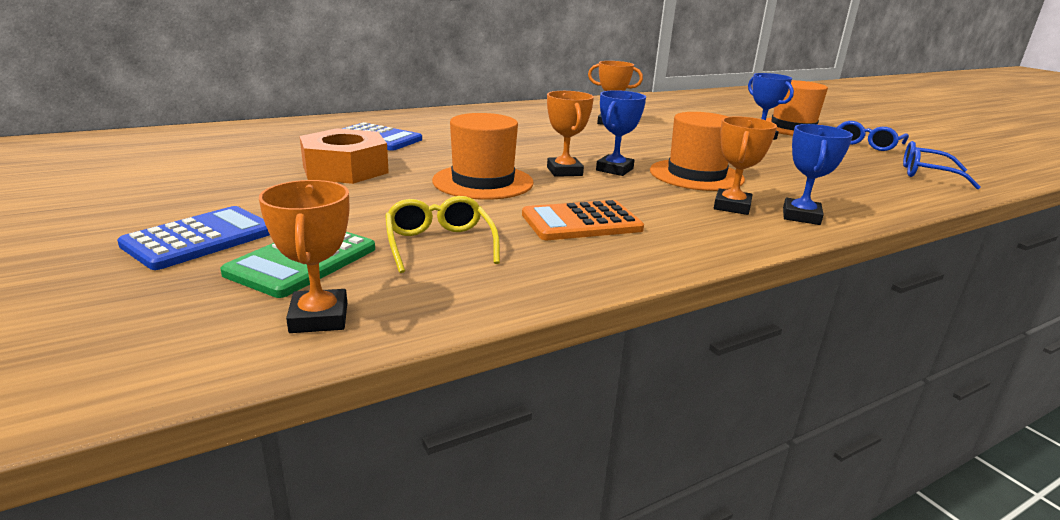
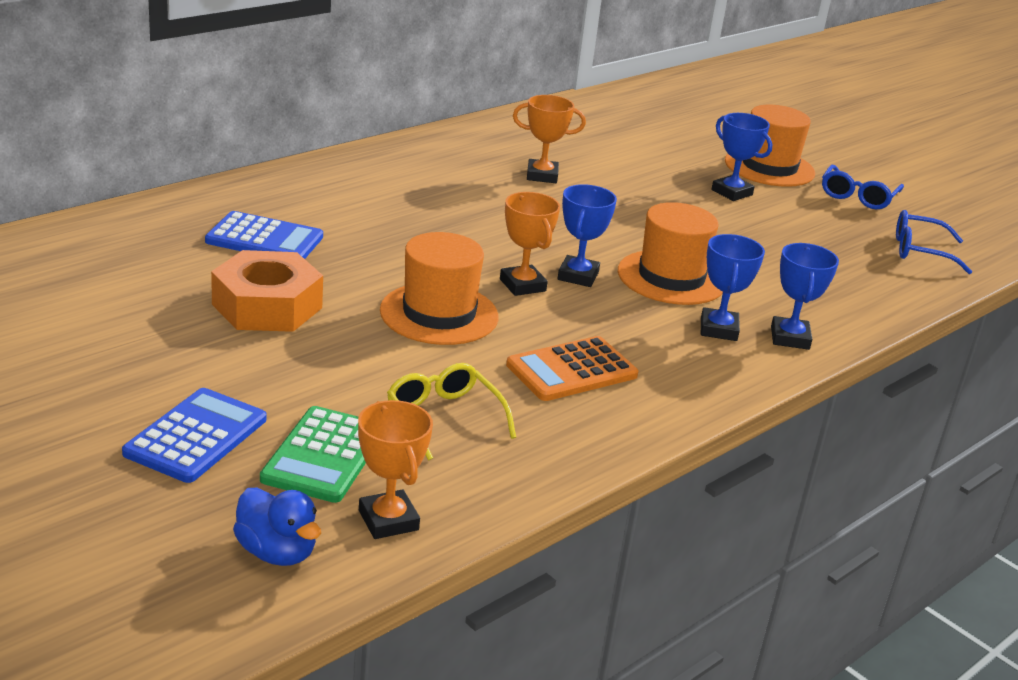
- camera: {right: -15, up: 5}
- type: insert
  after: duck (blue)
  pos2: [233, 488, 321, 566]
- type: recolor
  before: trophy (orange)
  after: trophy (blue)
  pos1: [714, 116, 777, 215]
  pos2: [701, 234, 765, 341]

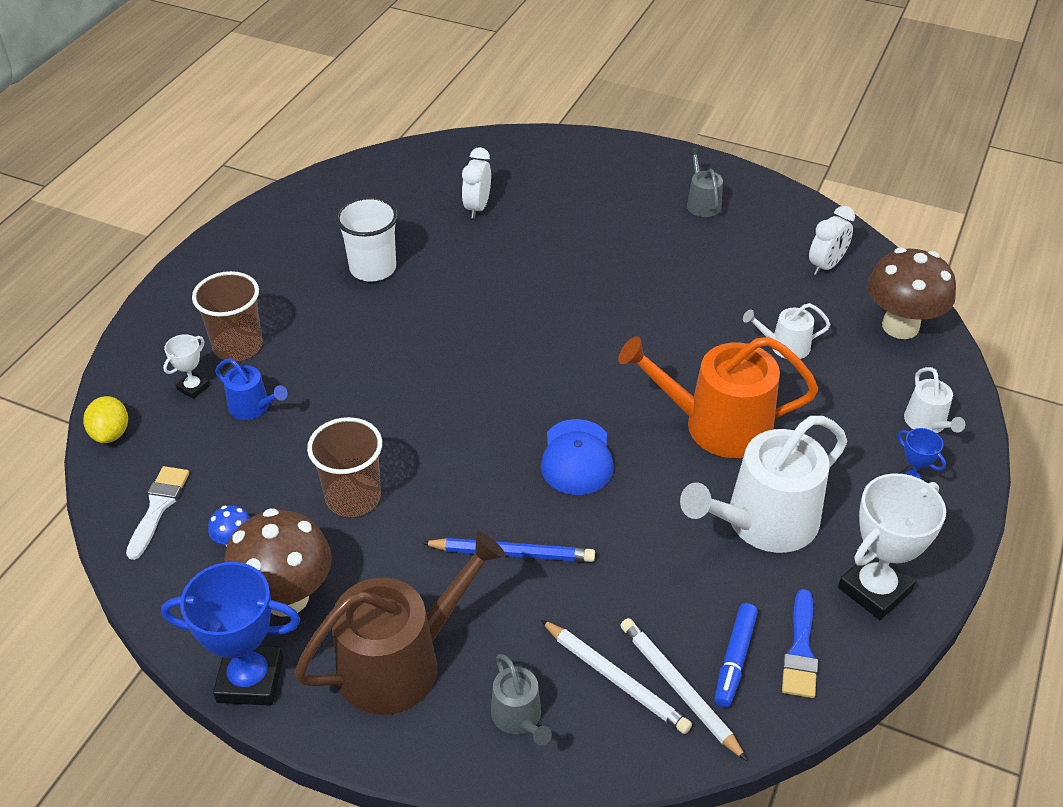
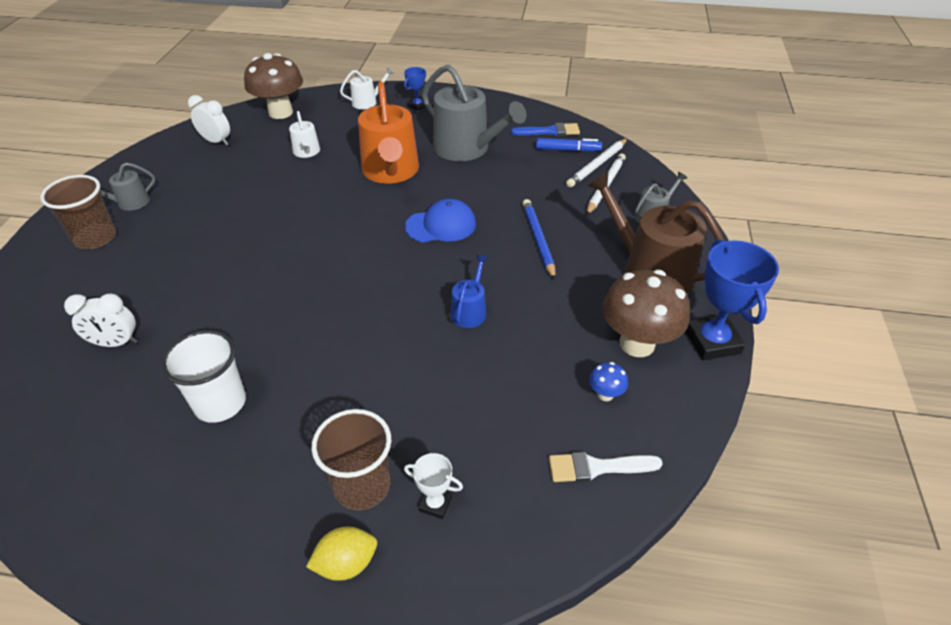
- camera: {right: -105, up: 0}
- type: move
  before: cup (brown)
  pos1: [307, 417, 382, 517]
  pos2: [40, 175, 116, 249]
- type: move
  before: lemon (yellow)
  pos1: [83, 396, 128, 443]
  pos2: [306, 527, 377, 581]
- type: recolor
  before: watering can (white)
  after: watering can (grey)
  pos1: [680, 416, 847, 553]
  pos2: [422, 64, 527, 161]
- type: move
  before: watering can (blue)
  pos1: [215, 358, 288, 420]
  pos2: [451, 255, 488, 328]
- type: delete
  before: trophy (white)
  pos1: [838, 473, 946, 620]

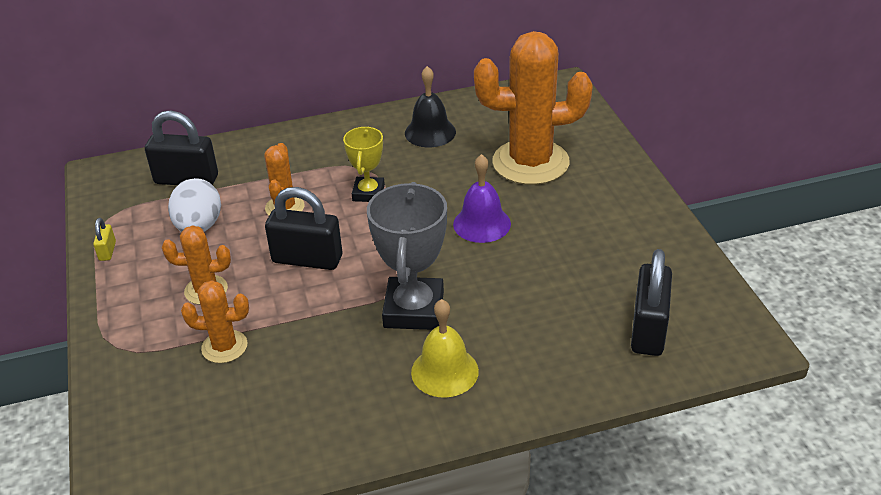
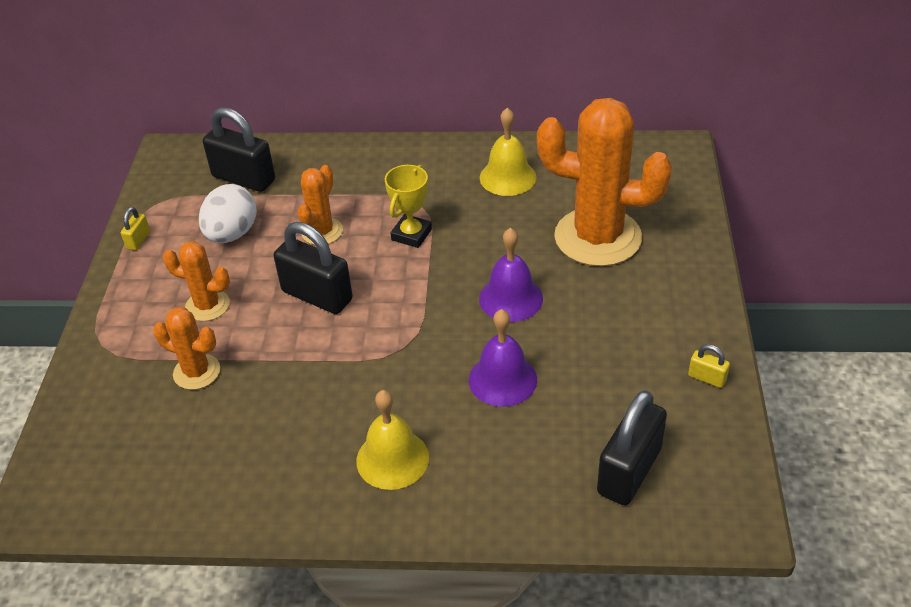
- camera: {right: 20, up: 5}
- type: insert
  after: bell (purple)
  pos2: [469, 309, 537, 407]
- type: recolor
  before: bell (black)
  after: bell (yellow)
  pos1: [405, 66, 456, 147]
  pos2: [480, 108, 537, 196]
- type: insert
  after: padlock (yellow)
  pos2: [688, 344, 730, 388]
- type: delete
  before: trophy (grey)
  pos1: [367, 182, 447, 330]

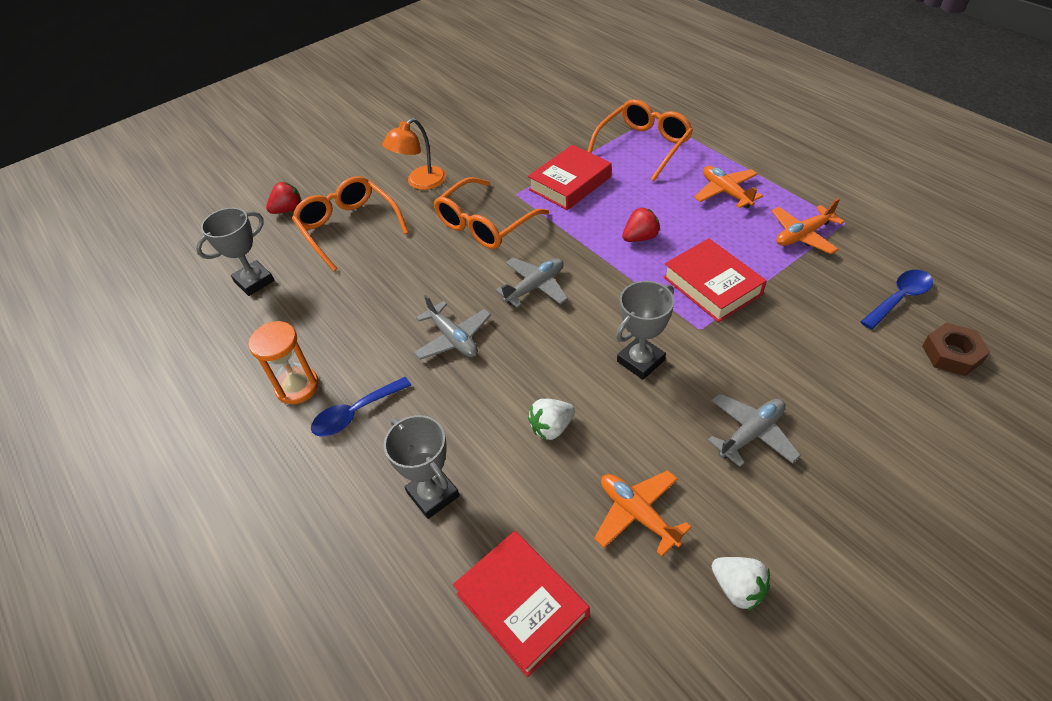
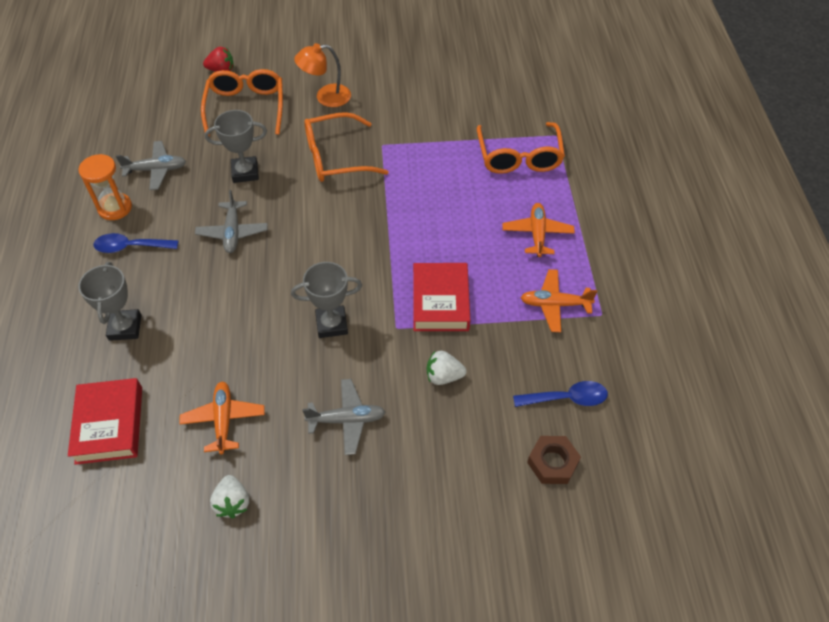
- camera: {right: 30, up: 5}
- type: move
  before: plane (grey)
  pos1: [495, 258, 568, 308]
  pos2: [116, 141, 186, 190]
- type: move
  before: trophy (grey)
  pos1: [196, 208, 274, 296]
  pos2: [205, 110, 267, 183]
- type: move
  before: strawberry (white)
  pos1: [528, 399, 575, 440]
  pos2: [427, 351, 467, 385]
- type: rotate
  before: glasses (orange)
  pos1: [587, 99, 693, 181]
  pos2: [477, 122, 565, 174]
  turn: 105
- type: delete
  before: book (red)
  pos1: [528, 145, 612, 210]
- type: delete
  before: strawberry (red)
  pos1: [622, 207, 660, 242]

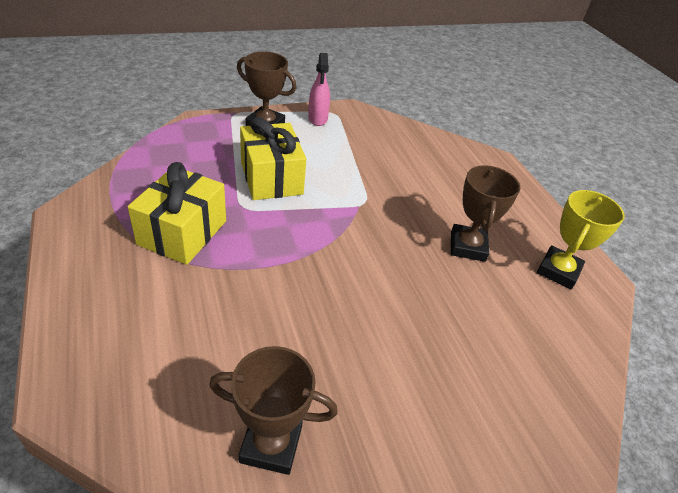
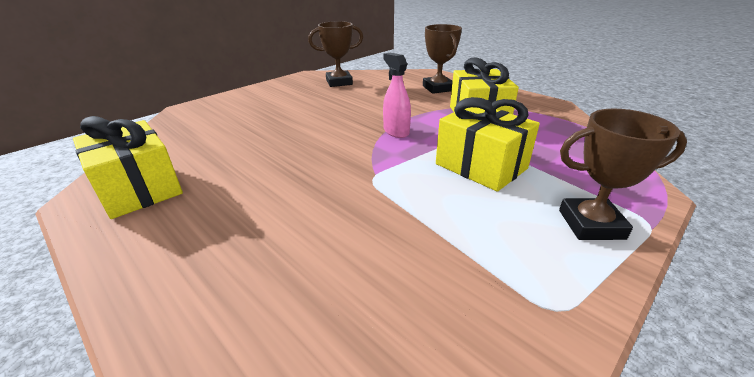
- camera: {right: 160, up: -10}
- type: replace
  before: trophy (yellow)
  after: gift (yellow)
  pos1: [537, 190, 625, 289]
  pos2: [73, 116, 183, 219]
- type: move
  before: spray bottle (pink)
  pos1: [308, 53, 330, 126]
  pos2: [383, 53, 411, 138]
- type: move
  before: trophy (brown)
  pos1: [451, 165, 520, 262]
  pos2: [423, 24, 462, 94]

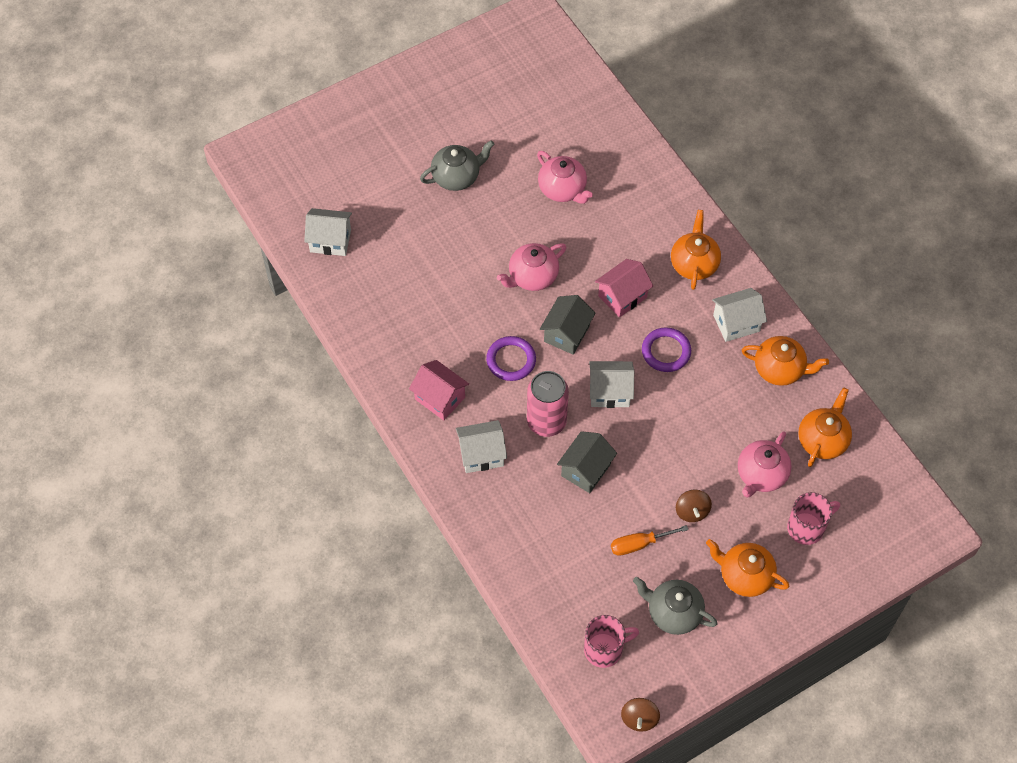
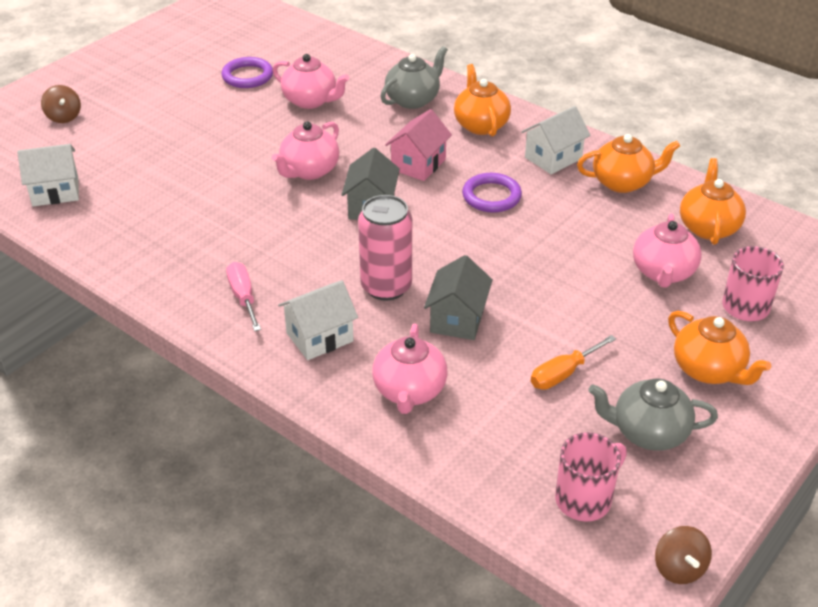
- camera: {right: -20, up: -20}
- type: move
  before: spinning top (brown)
  pos1: [676, 490, 712, 522]
  pos2: [41, 85, 81, 123]
- type: move
  before: ring (purple)
  pos1: [486, 336, 536, 381]
  pos2: [221, 57, 273, 88]
- type: replace
  before: house (pink)
  after: screwdriver (pink)
  pos1: [409, 360, 469, 420]
  pos2: [226, 262, 261, 331]
- type: insert
  after: teapot (pink)
  pos2: [372, 324, 448, 414]
- type: move
  before: teapot (grey)
  pos1: [420, 140, 494, 191]
  pos2: [380, 46, 448, 109]
- type: rotate
  before: teapot (orange)
  pos1: [706, 539, 790, 597]
  pos2: [668, 311, 771, 385]
  turn: -135
- type: delete
  before: house (white)
  pos1: [589, 361, 634, 408]

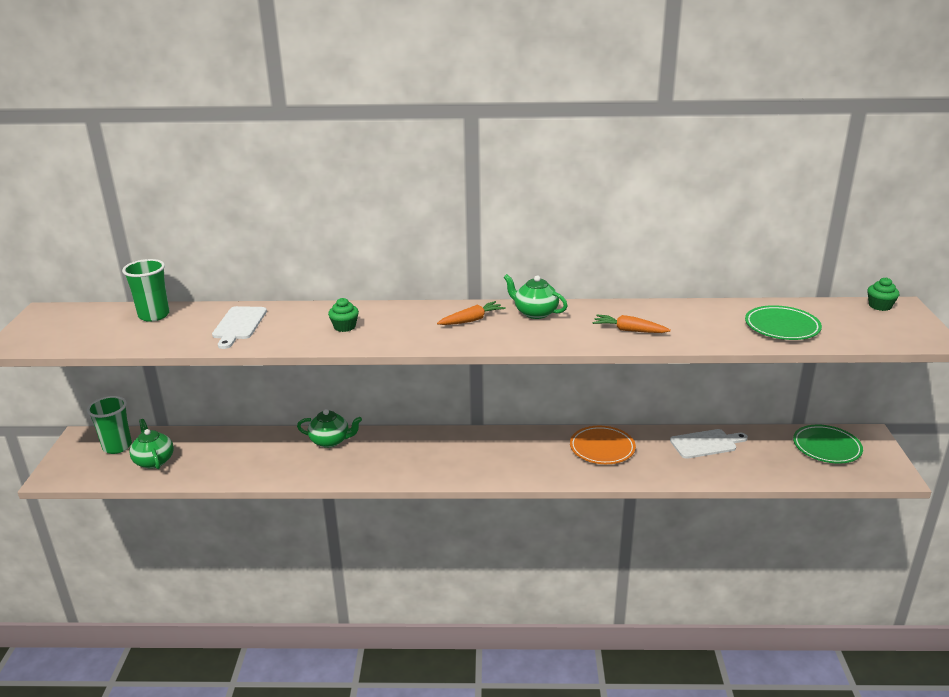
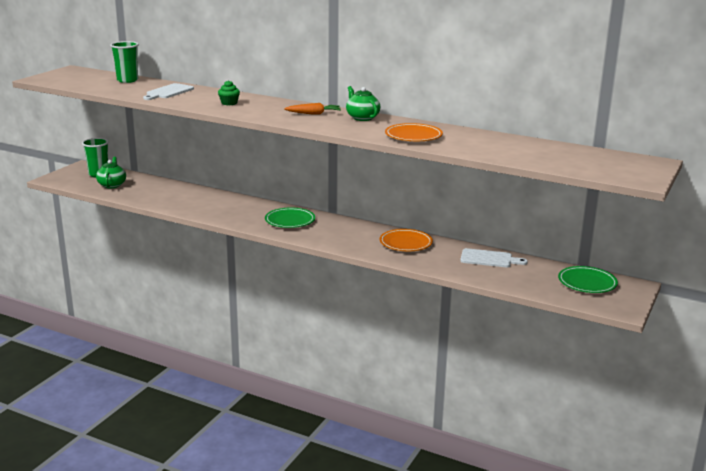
- camera: {right: 25, up: -5}
- type: move
  before: plate (green)
  pos1: [745, 305, 822, 340]
  pos2: [265, 207, 315, 228]
- type: replace
  before: carrot (orange)
  after: plate (orange)
  pos1: [593, 314, 671, 333]
  pos2: [385, 123, 443, 141]
- type: delete
  before: teapot (green)
  pos1: [297, 409, 362, 448]
- type: delete
  before: cupcake (green)
  pos1: [867, 277, 899, 311]

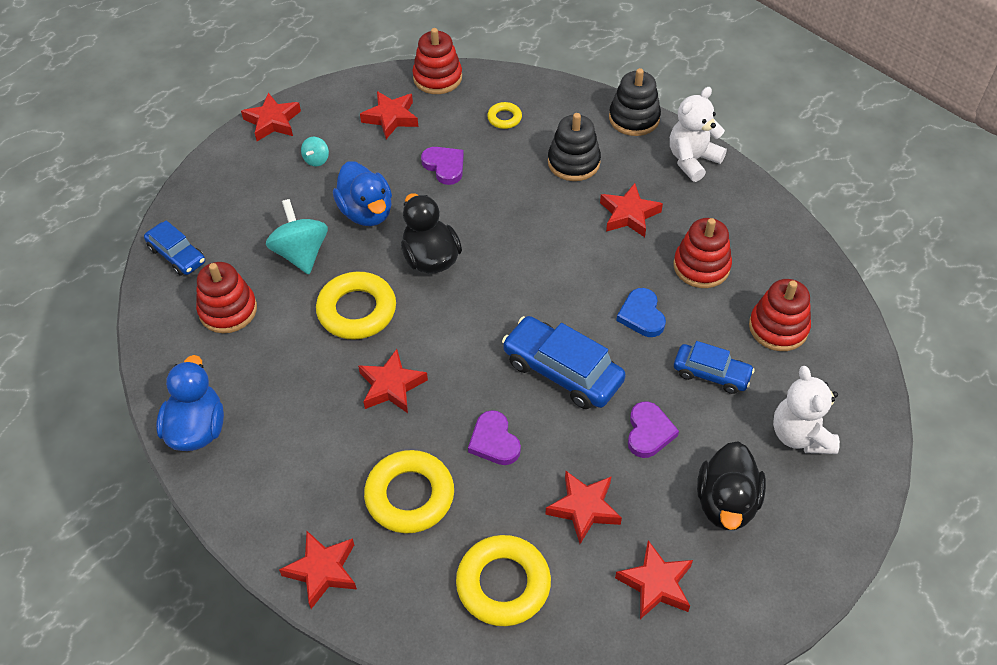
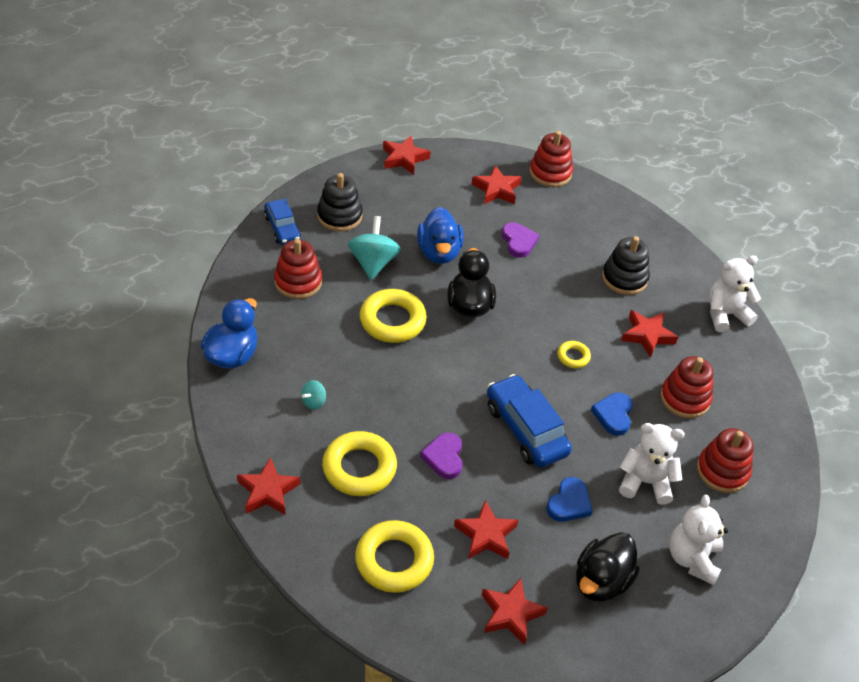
- camera: {right: 20, up: -5}
- type: move
  before: spinning top (turquoise)
  pos1: [301, 137, 329, 167]
  pos2: [301, 380, 326, 410]
- type: move
  before: stacking toy (black)
  pos1: [609, 68, 661, 136]
  pos2: [317, 173, 363, 232]
- type: recolor
  before: heart (purple)
  after: heart (blue)
  pos1: [628, 402, 679, 458]
  pos2: [546, 477, 593, 522]
- type: move
  before: ring (yellow)
  pos1: [487, 102, 522, 129]
  pos2: [557, 341, 591, 368]
- type: replace
  before: car (blue)
  after: teddy bear (white)
  pos1: [674, 341, 755, 394]
  pos2: [619, 423, 685, 505]
- type: delete
  before: star (red)
  pos1: [358, 349, 428, 413]

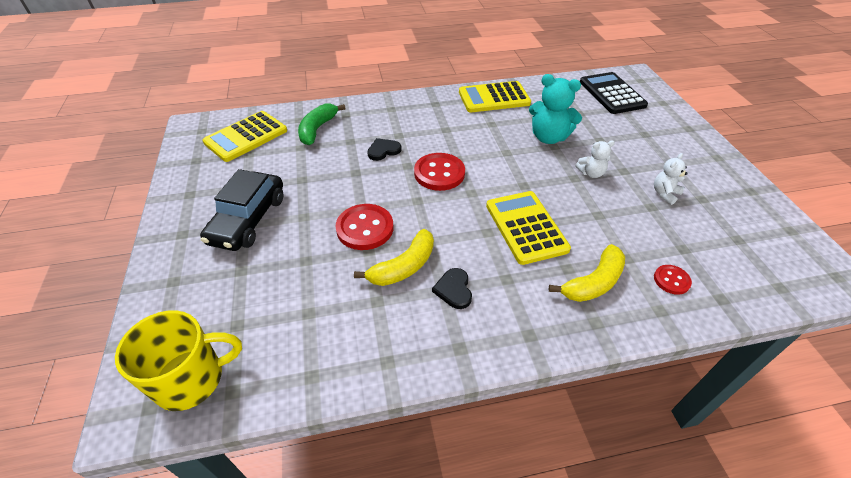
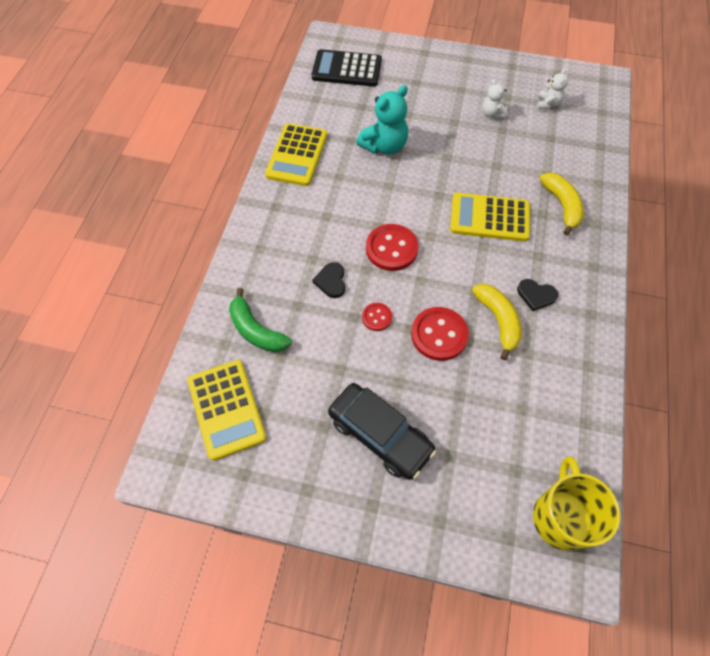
- camera: {right: -65, up: 15}
- type: move
  before: button (red)
  pos1: [654, 265, 692, 295]
  pos2: [362, 303, 392, 331]
- type: move
  before: teddy bear (white)
  pos1: [575, 140, 615, 178]
  pos2: [537, 68, 568, 109]

